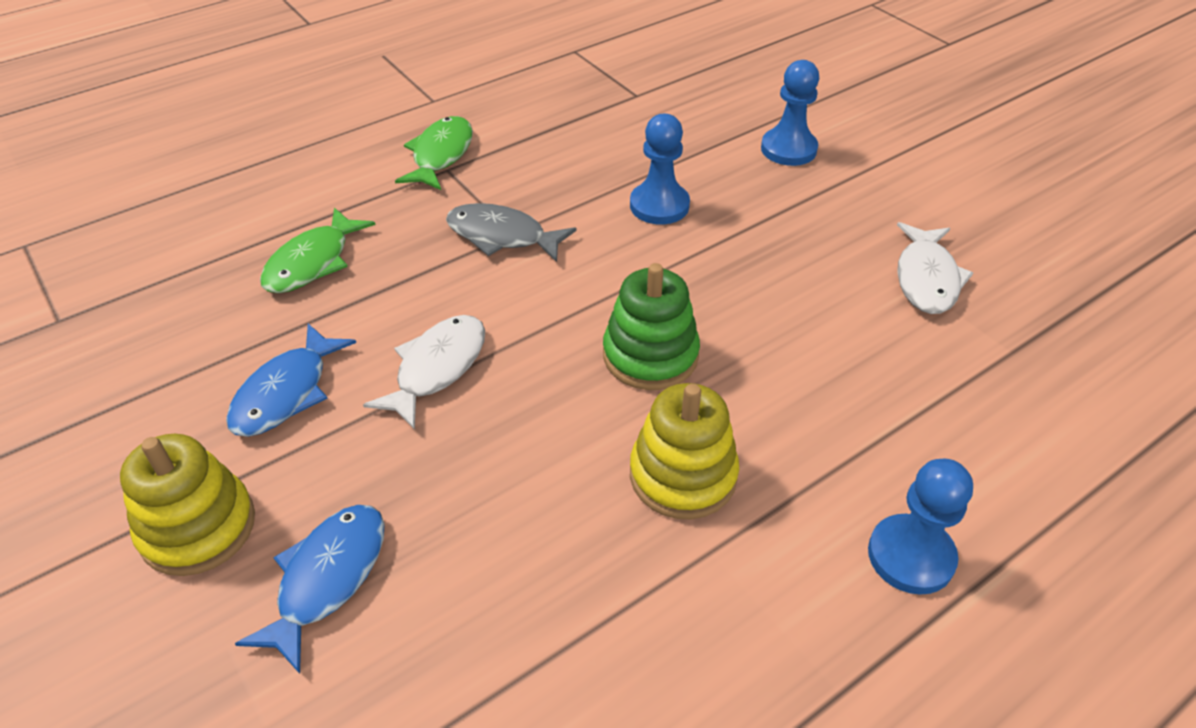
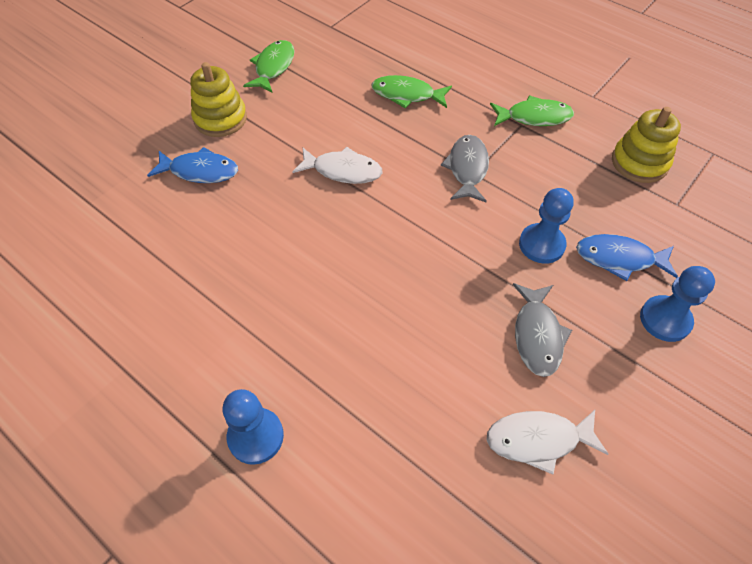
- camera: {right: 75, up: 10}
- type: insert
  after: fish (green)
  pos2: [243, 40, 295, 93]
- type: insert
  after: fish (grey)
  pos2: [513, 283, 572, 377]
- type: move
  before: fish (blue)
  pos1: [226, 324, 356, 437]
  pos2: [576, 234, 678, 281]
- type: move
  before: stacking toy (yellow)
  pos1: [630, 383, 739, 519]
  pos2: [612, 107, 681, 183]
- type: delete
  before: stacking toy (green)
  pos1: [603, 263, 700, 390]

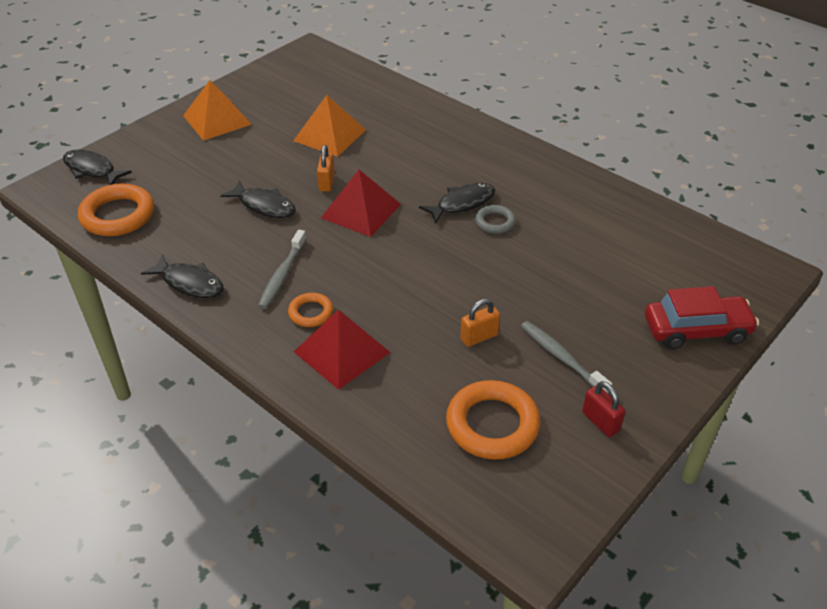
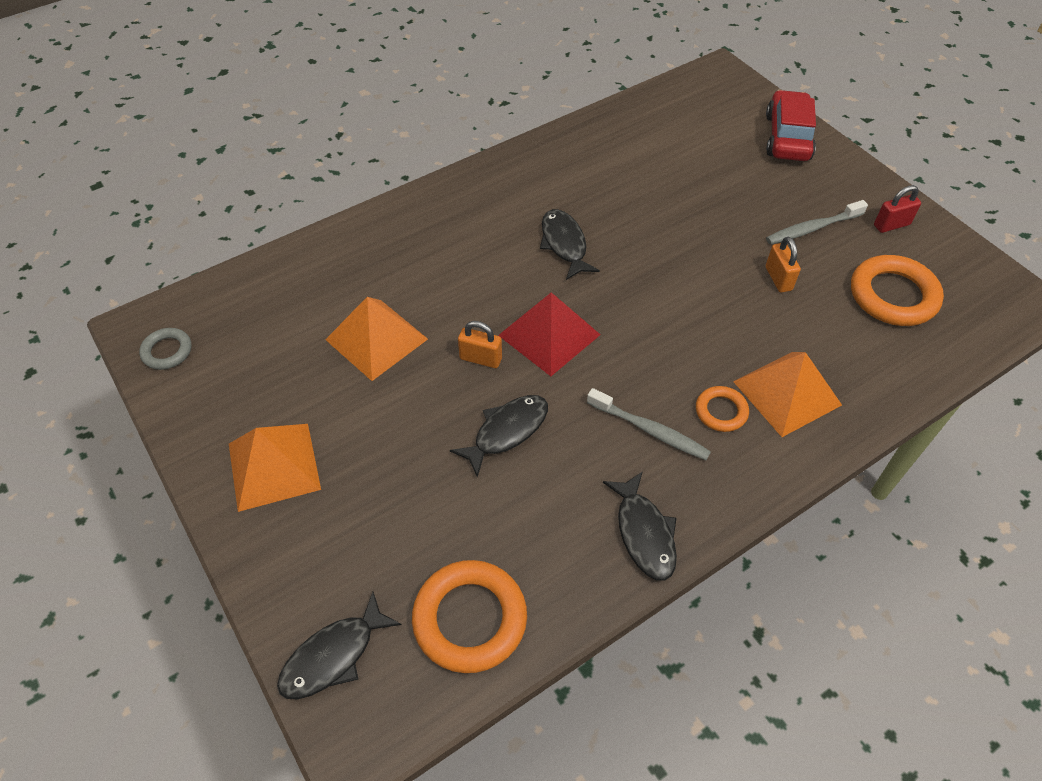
- camera: {right: -75, up: 10}
- type: move
  before: ring (grey)
  pos1: [475, 205, 516, 234]
  pos2: [139, 328, 192, 370]
- type: rotate
  before: fish (black)
  pos1: [141, 254, 224, 298]
  pos2: [603, 471, 677, 581]
  turn: 120
- type: recolor
  before: pyramid (red)
  after: pyramid (orange)
  pos1: [294, 309, 391, 390]
  pos2: [733, 352, 842, 437]

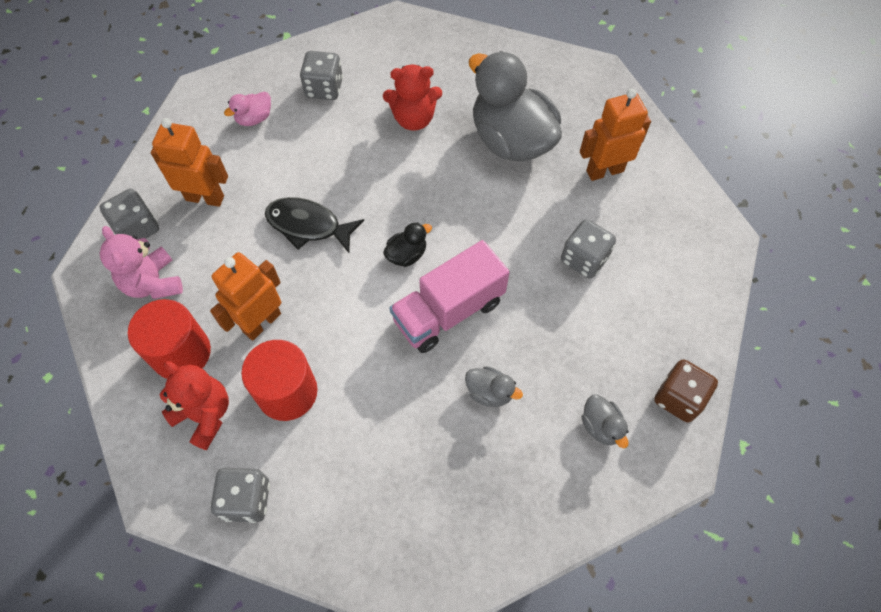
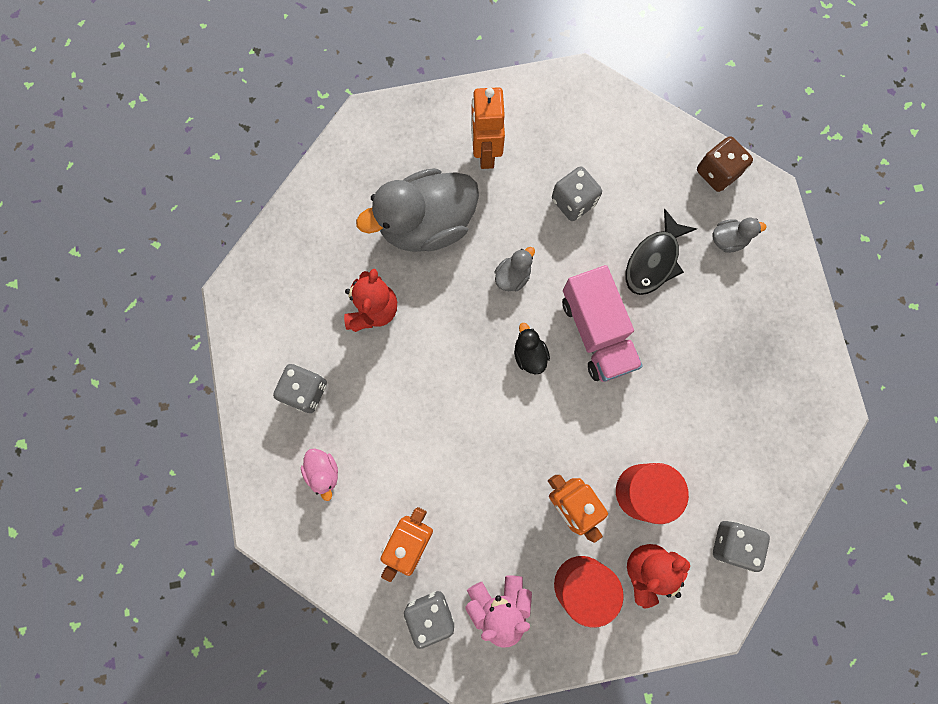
- camera: {right: -75, up: 15}
- type: move
  before: duck (grey)
  pos1: [465, 366, 523, 407]
  pos2: [494, 247, 535, 291]
- type: move
  before: fish (black)
  pos1: [265, 197, 364, 253]
  pos2: [625, 209, 697, 295]

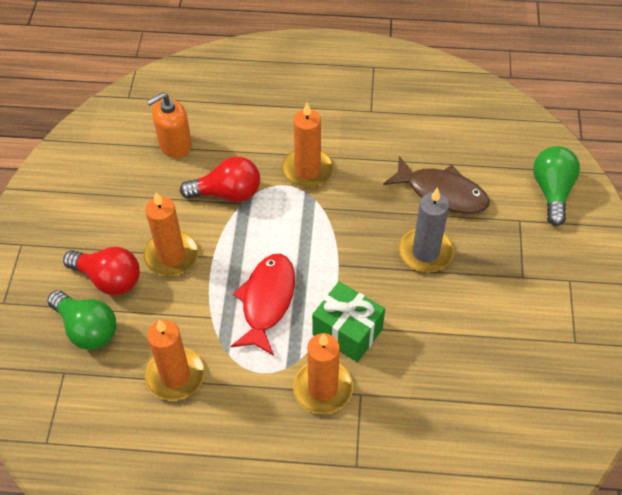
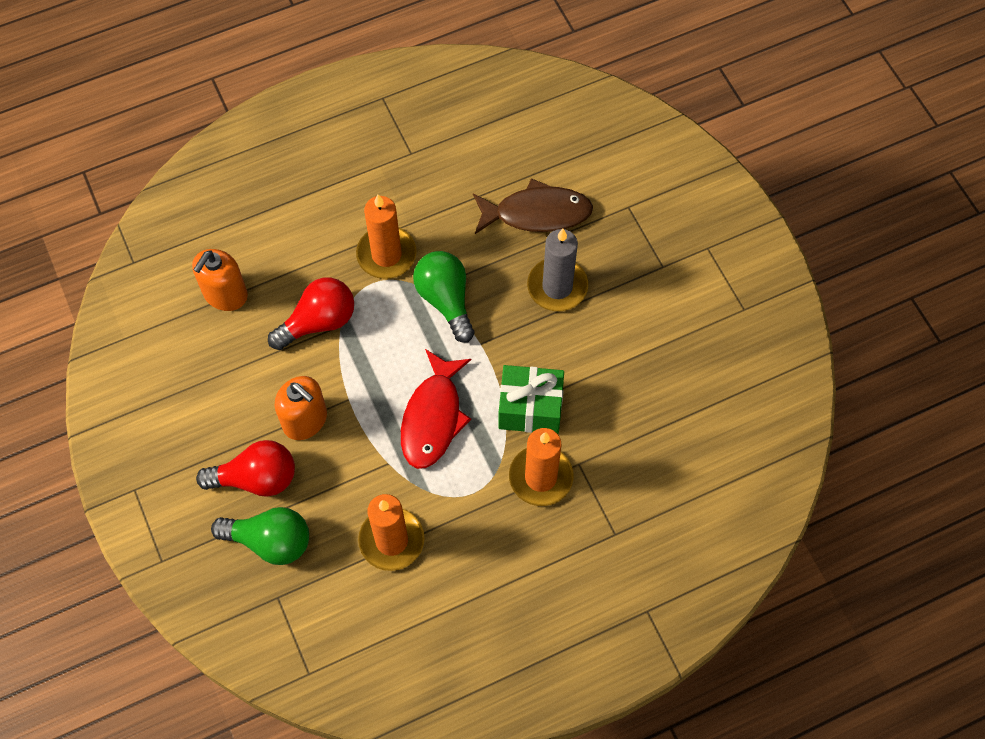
- camera: {right: -30, up: 10}
- type: replace
  before: candle (orange)
  after: soap dispenser (orange)
  pos1: [143, 192, 198, 276]
  pos2: [275, 376, 327, 440]
- type: rotate
  before: fish (red)
  pos1: [231, 254, 295, 356]
  pos2: [401, 349, 471, 469]
  turn: -150
- type: move
  before: light bulb (green)
  pos1: [533, 146, 580, 226]
  pos2: [413, 251, 475, 343]

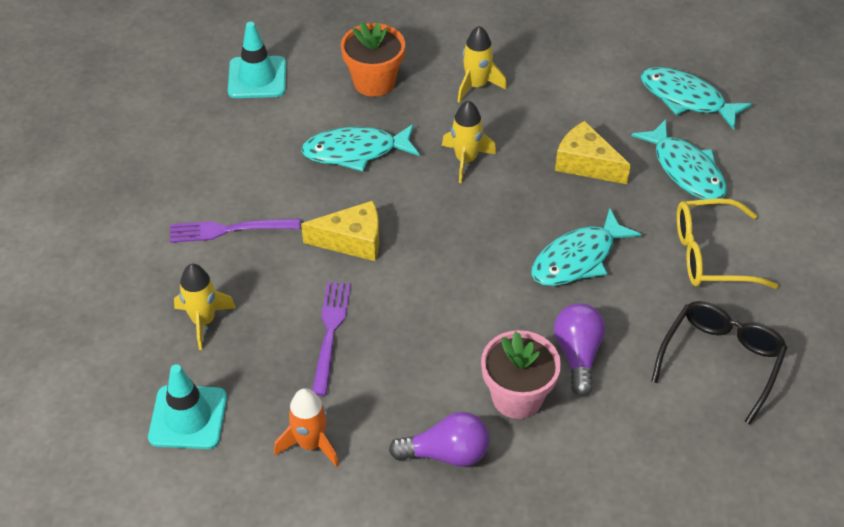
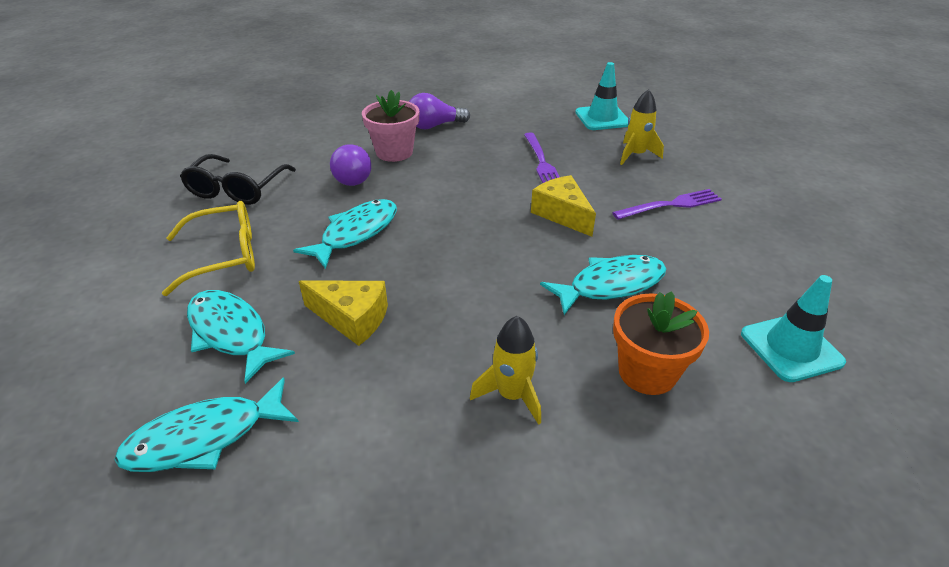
- camera: {right: 165, up: -10}
- type: rotate
  before: fish (turquoise)
  pos1: [641, 67, 752, 130]
  pos2: [114, 378, 299, 472]
  turn: 135
- type: rotate
  before: cheese (yellow)
  pos1: [301, 201, 379, 261]
  pos2: [531, 175, 596, 237]
  turn: 75
- type: delete
  before: rocket (orange)
  pos1: [274, 388, 339, 467]
- type: delete
  before: rocket (yellow)
  pos1: [442, 100, 496, 183]

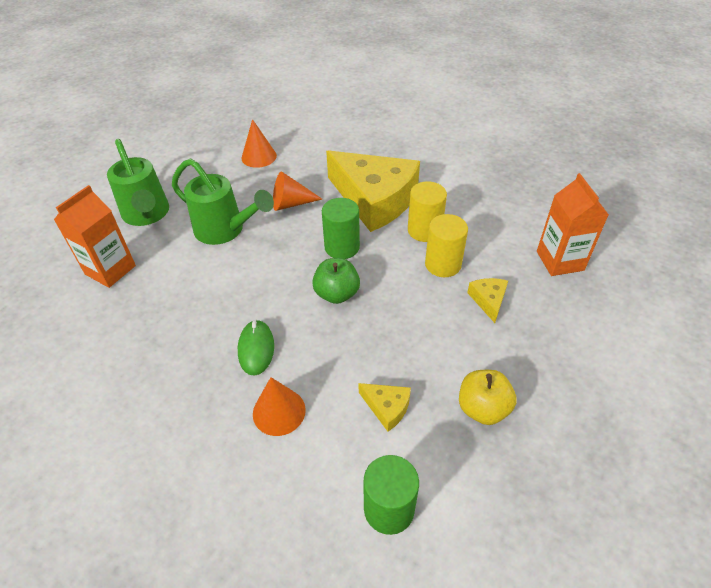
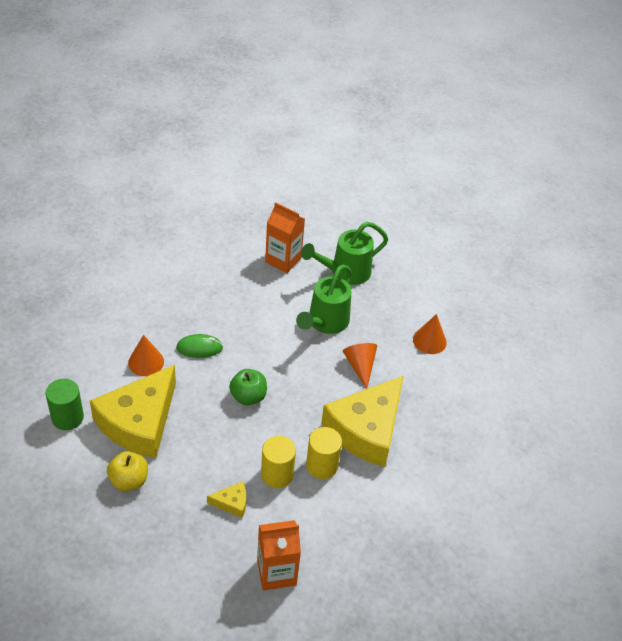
- camera: {right: 85, up: 0}
- type: resize
  before: cheese (yellow)
  pos1: [358, 383, 411, 432]
  pos2: [90, 365, 176, 458]
  scale: 2.49
- type: delete
  before: cylinder (green)
  pos1: [322, 198, 360, 259]

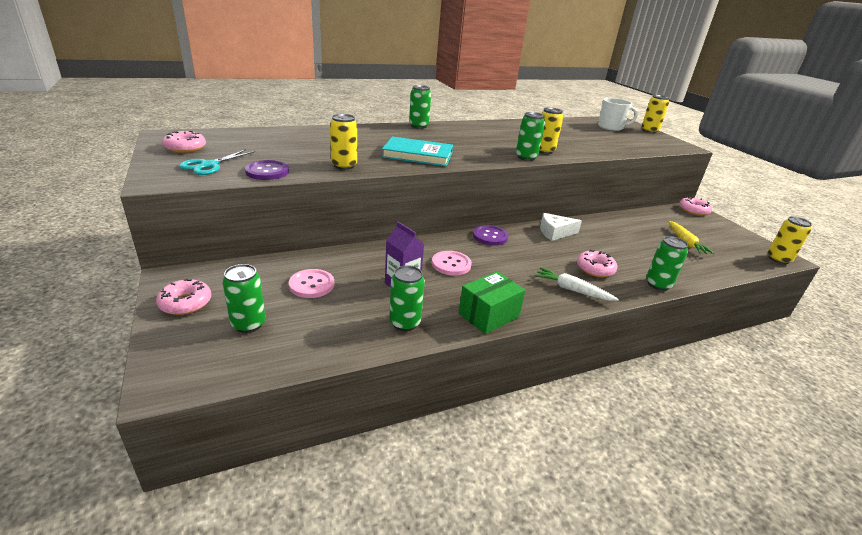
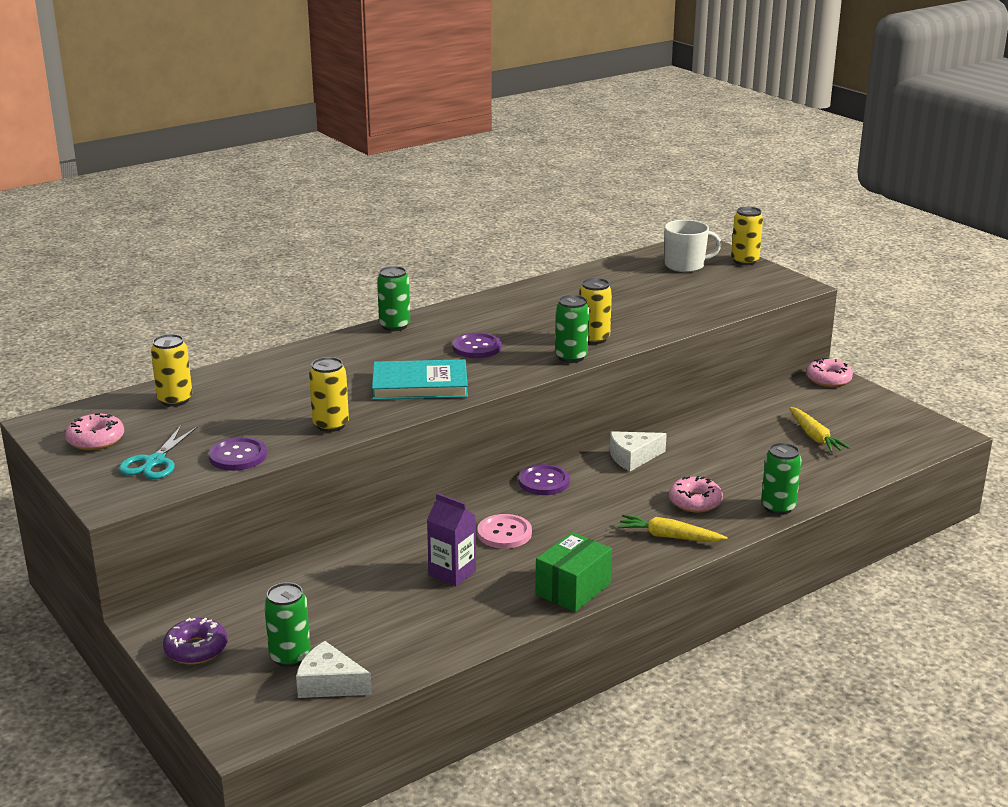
- camera: {right: -10, up: -5}
- type: move
  before: can (yellow)
  pos1: [768, 216, 812, 264]
  pos2: [151, 334, 192, 407]
- type: recolor
  before: donut (pink)
  after: donut (purple)
  pos1: [156, 279, 211, 315]
  pos2: [163, 618, 227, 664]
- type: insert
  after: cheese (white)
  pos2: [296, 641, 372, 698]
- type: insert
  after: button (purple)
  pos2: [452, 333, 501, 358]
- type: recolor
  before: carrot (white)
  after: carrot (yellow)
  pos1: [534, 267, 619, 301]
  pos2: [618, 515, 728, 542]
- type: delete
  before: button (pink)
  pos1: [289, 269, 334, 298]
- type: delete
  before: can (green)
  pos1: [389, 265, 425, 331]

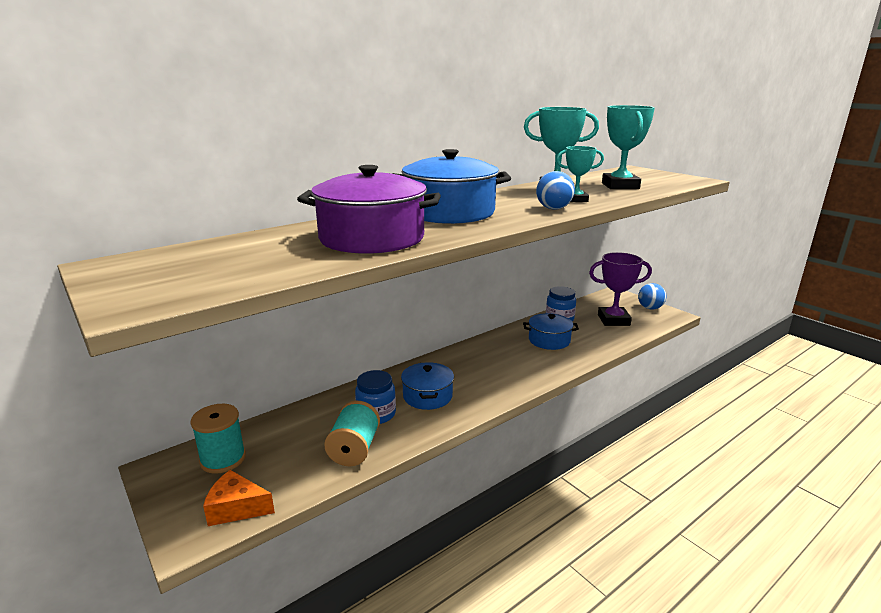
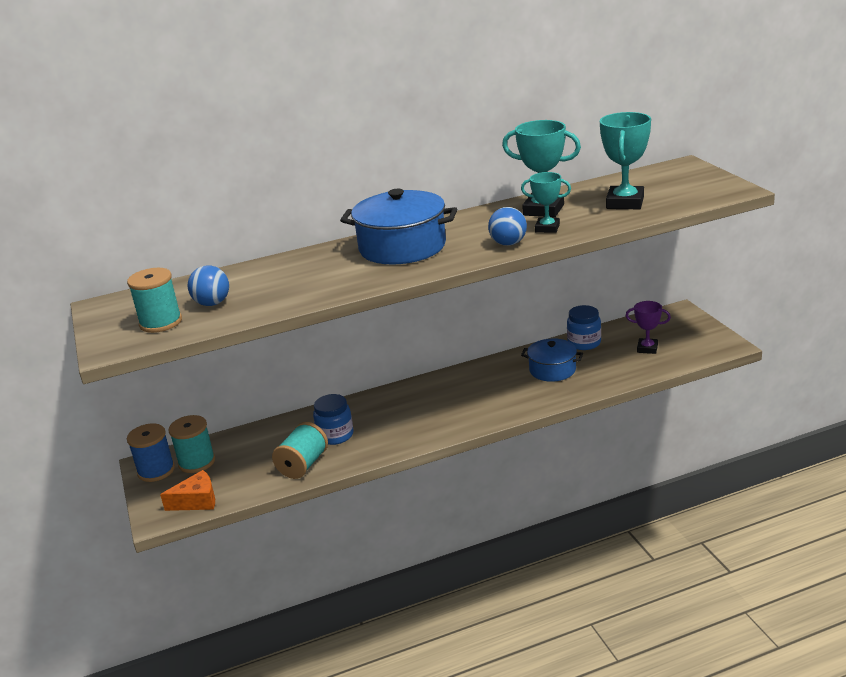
- camera: {right: 20, up: 5}
- type: insert
  after: spool (turquoise)
  pos2: [127, 268, 182, 333]
- type: insert
  after: spool (blue)
  pos2: [127, 423, 175, 482]
- type: rotate
  before: cheese (orange)
  pos1: [203, 470, 275, 526]
  pos2: [160, 470, 215, 511]
  turn: 135
- type: move
  before: ball (blue)
  pos1: [638, 283, 666, 310]
  pos2: [188, 265, 229, 306]
- type: resize
  before: trophy (purple)
  pos1: [589, 252, 652, 326]
  pos2: [626, 301, 671, 354]
  scale: 0.61
- type: delete
  before: pot (purple)
  pos1: [297, 165, 441, 254]
- type: delete
  before: pot (blue)
  pos1: [401, 362, 454, 410]

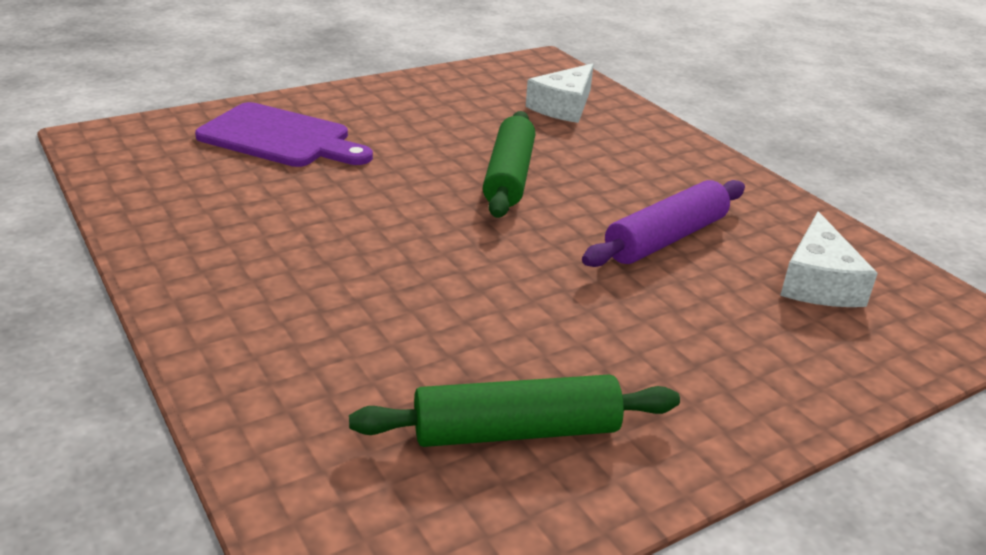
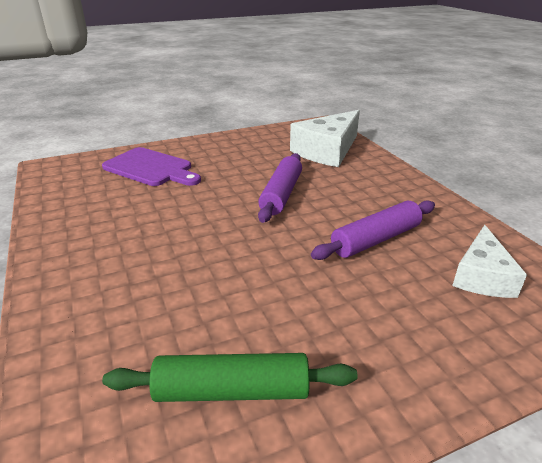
- camera: {right: 10, up: 0}
- type: recolor
  before: rolling pin (green)
  after: rolling pin (purple)
  pos1: [483, 111, 535, 218]
  pos2: [258, 153, 302, 223]
- type: resize
  before: cheese (white)
  pos1: [526, 63, 594, 123]
  pos2: [290, 110, 360, 167]
  scale: 1.59

